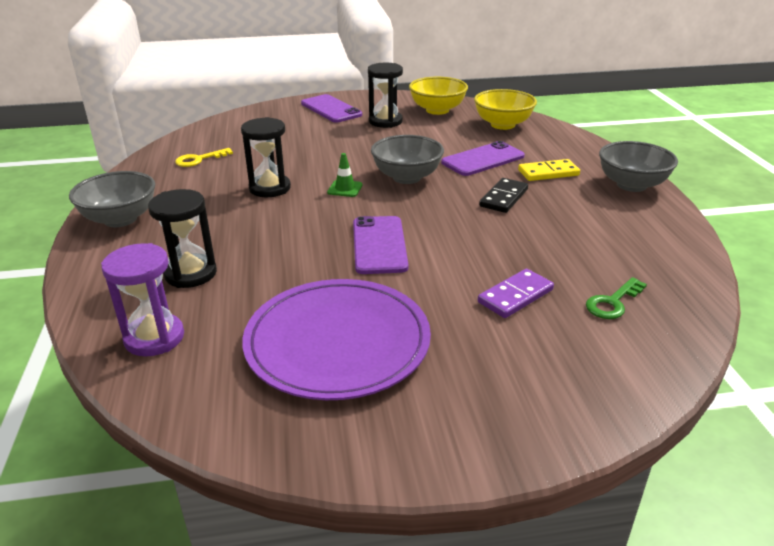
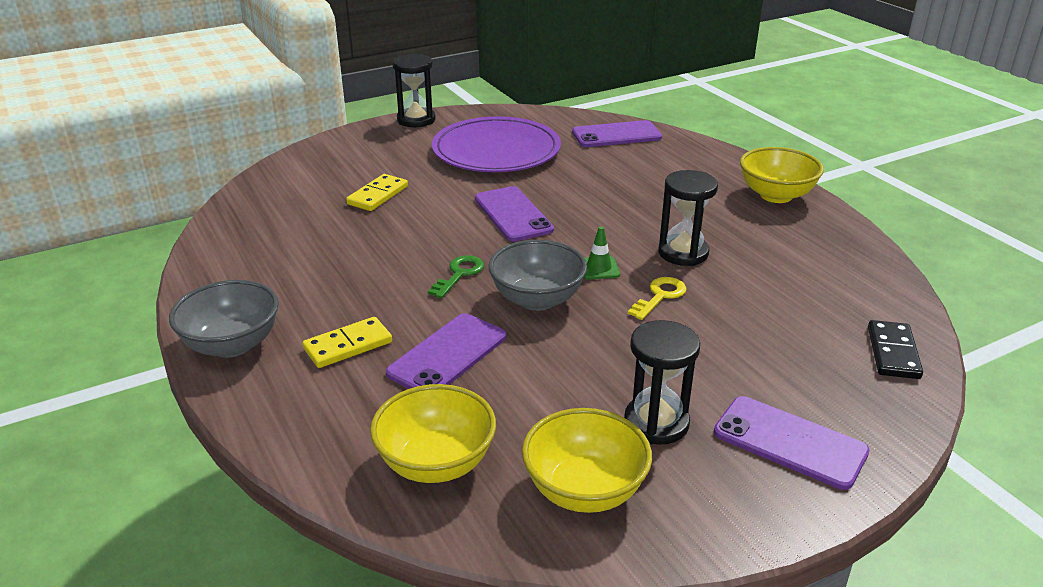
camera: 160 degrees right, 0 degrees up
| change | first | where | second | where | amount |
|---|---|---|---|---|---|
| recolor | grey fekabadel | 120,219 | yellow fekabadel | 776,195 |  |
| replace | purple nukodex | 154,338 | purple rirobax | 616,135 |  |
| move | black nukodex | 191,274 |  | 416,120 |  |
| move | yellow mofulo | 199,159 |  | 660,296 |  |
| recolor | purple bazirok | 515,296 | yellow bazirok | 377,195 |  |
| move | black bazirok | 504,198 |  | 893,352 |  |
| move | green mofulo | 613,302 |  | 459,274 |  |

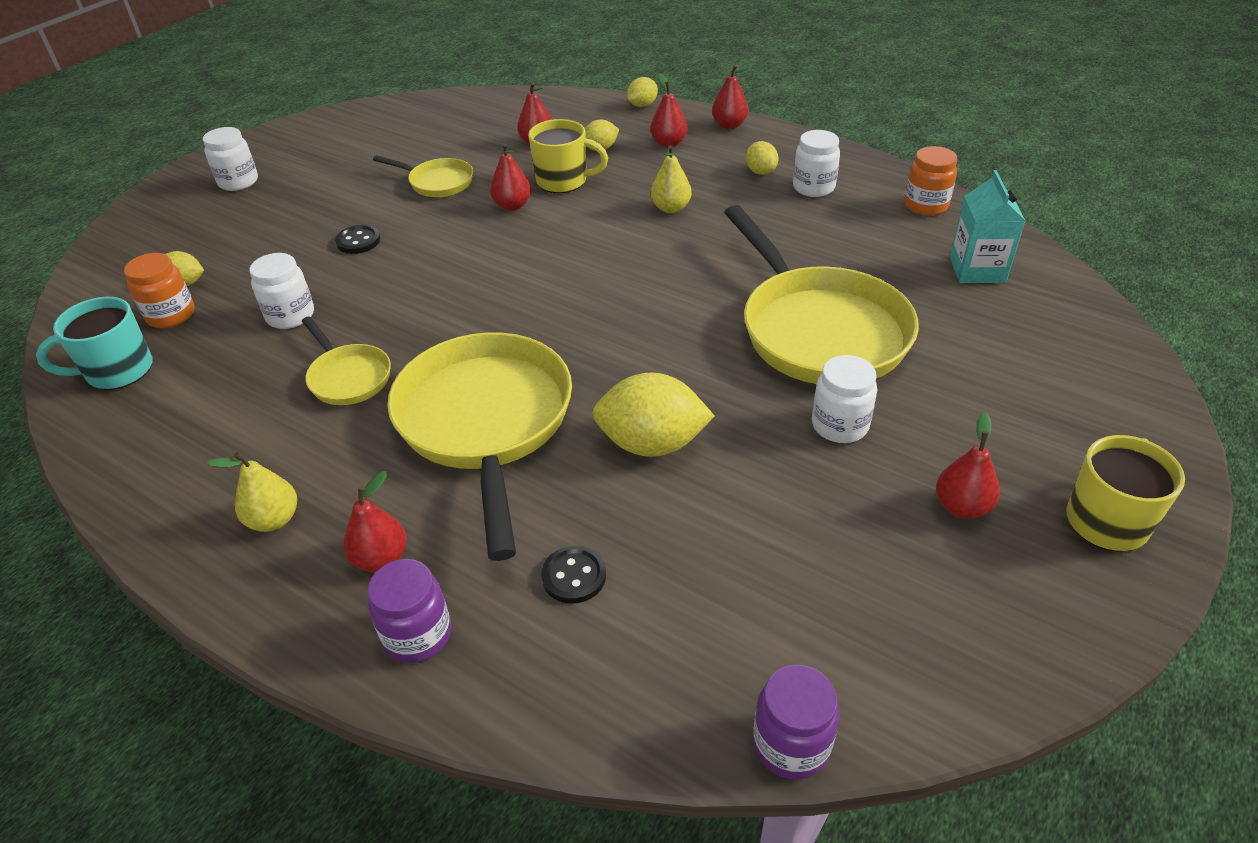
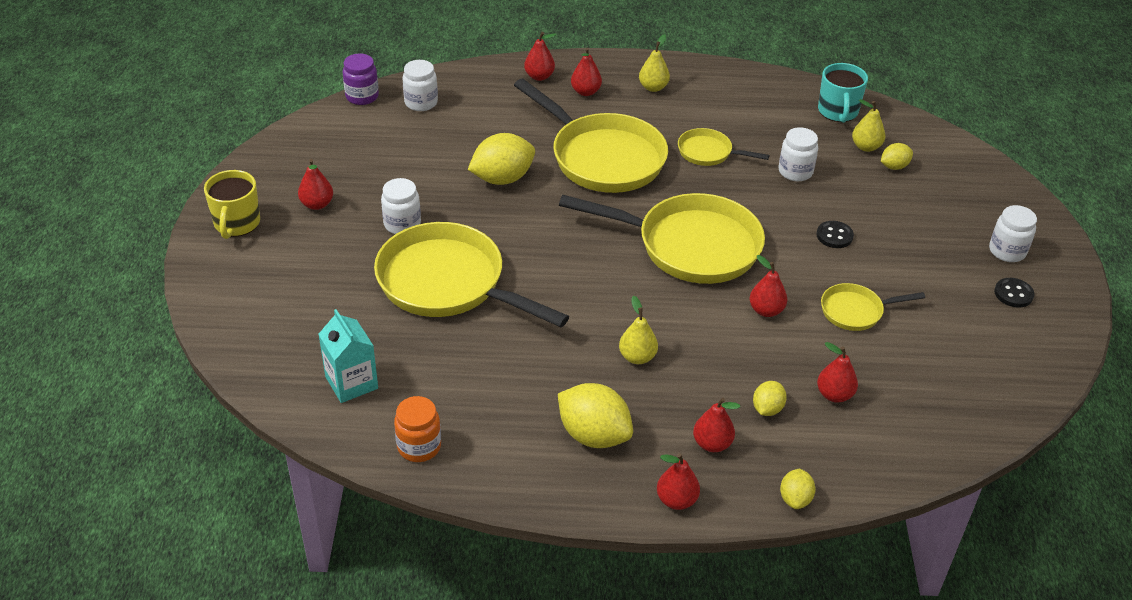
camera: 145 degrees right, 0 degrees up
| change | first | where | second | where | amount |
|---|---|---|---|---|---|
| rotate | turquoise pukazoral | 117,371 |  | 838,112 | 150 degrees clockwise |
| replace | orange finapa | 171,315 | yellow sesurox | 866,147 |  |
| replace | purple finapa | 417,635 | red sesurox | 539,76 |  |
| delete | yellow pukazoral | 563,181 |  |  |  |
| move | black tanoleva | 574,576 |  | 1013,294 |  |
| resize | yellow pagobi | 760,172 |  | 594,435 | x1.87 |
| move | white finapa | 813,187 |  | 421,103 |  |
| insert |  |  | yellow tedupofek | 690,246 |  |

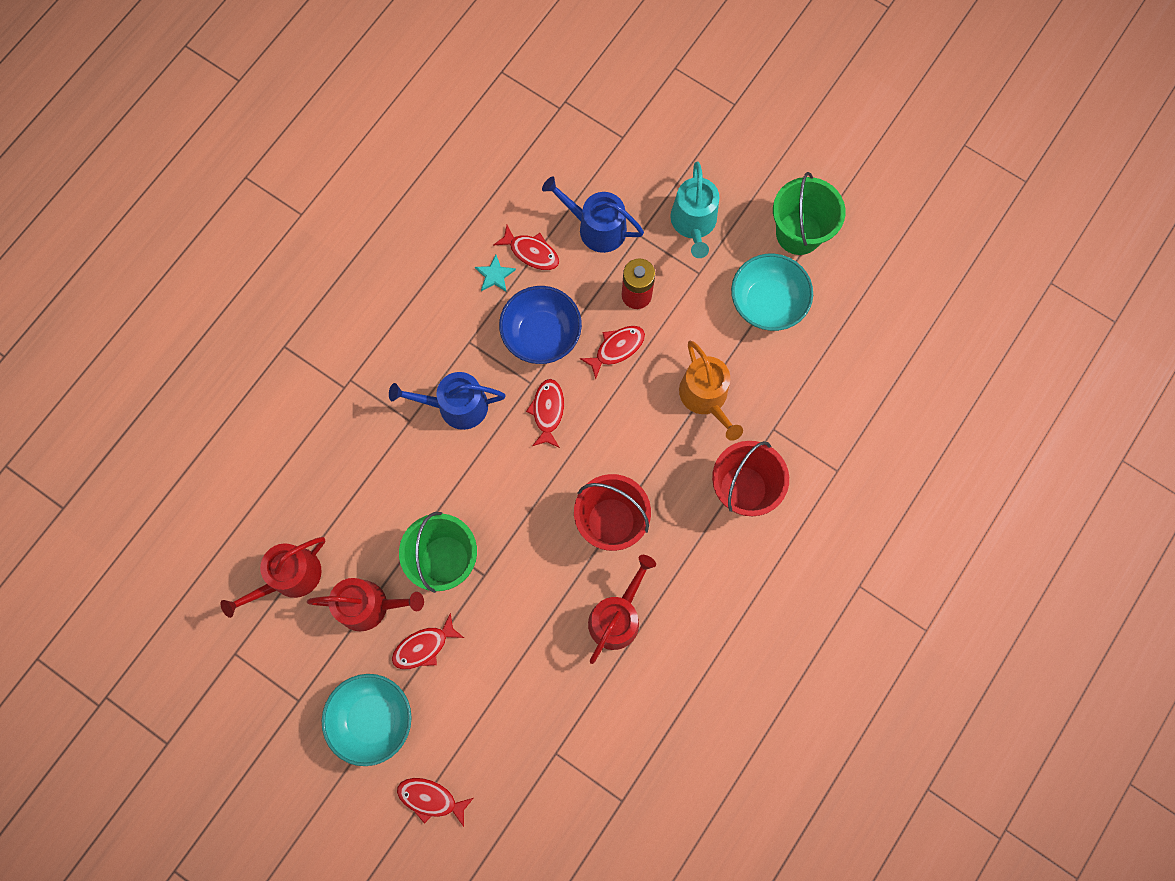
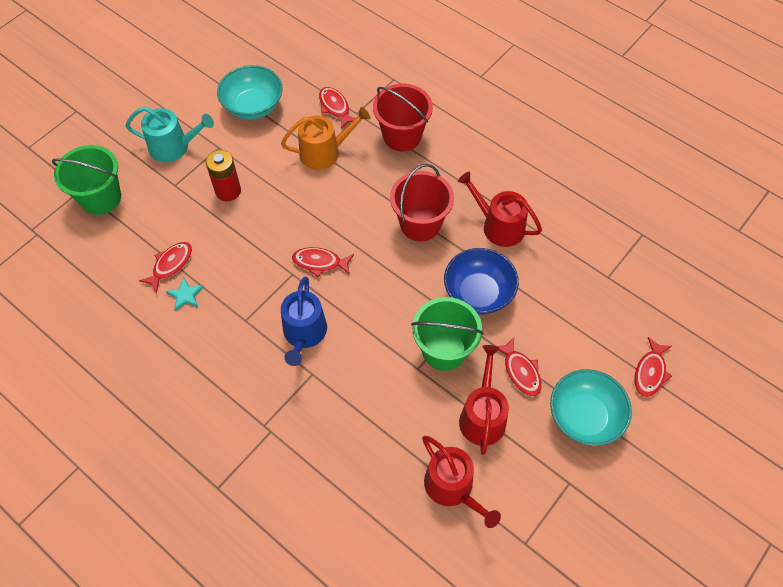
camera: 85 degrees left, 15 degrees down
| change | first | where | second | where | amount |
|---|---|---|---|---|---|
| move | blue fekabadel | 541,334 |  | 478,293 |  |
| delete | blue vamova | 596,228 |  |  |  |
| move | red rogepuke | 617,348 |  | 335,107 |  |
| move | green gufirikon | 798,233 |  | 101,198 |  |

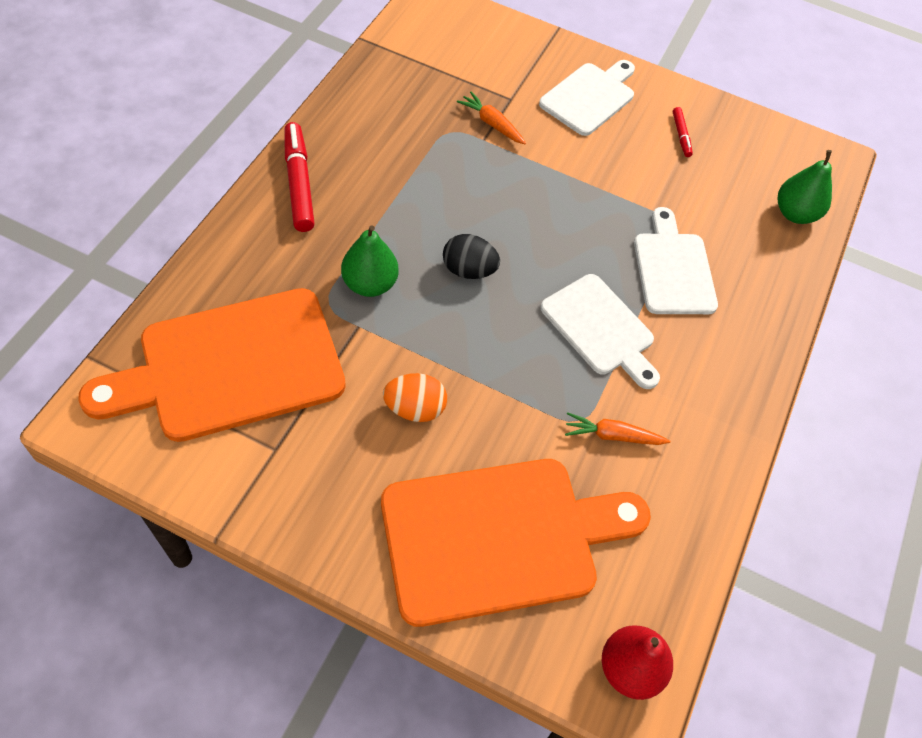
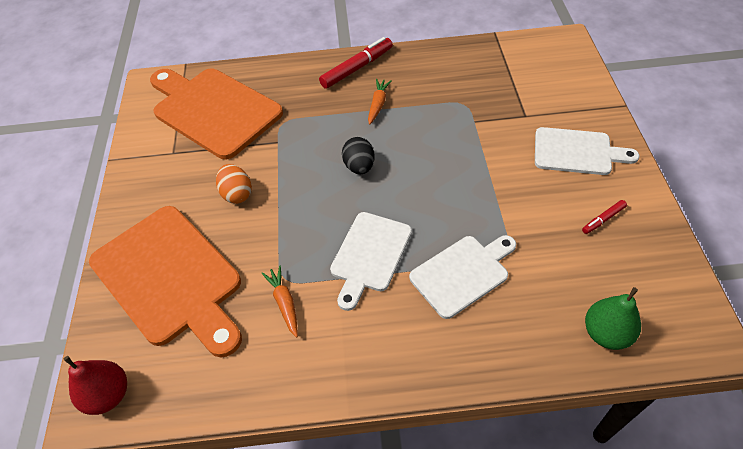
camera: 70 degrees right, 5 degrees down
| change | first | where | second | where | amount |
|---|---|---|---|---|---|
| delete | green sesurox | 369,284 |  |  |  |
| move | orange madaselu | 492,124 |  | 378,104 |  |

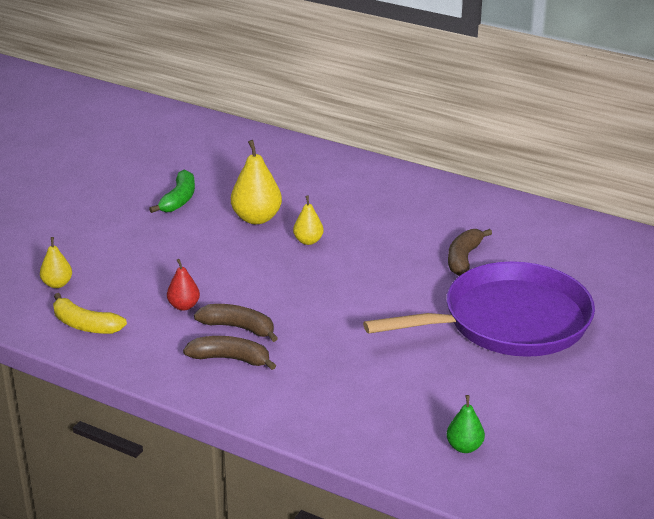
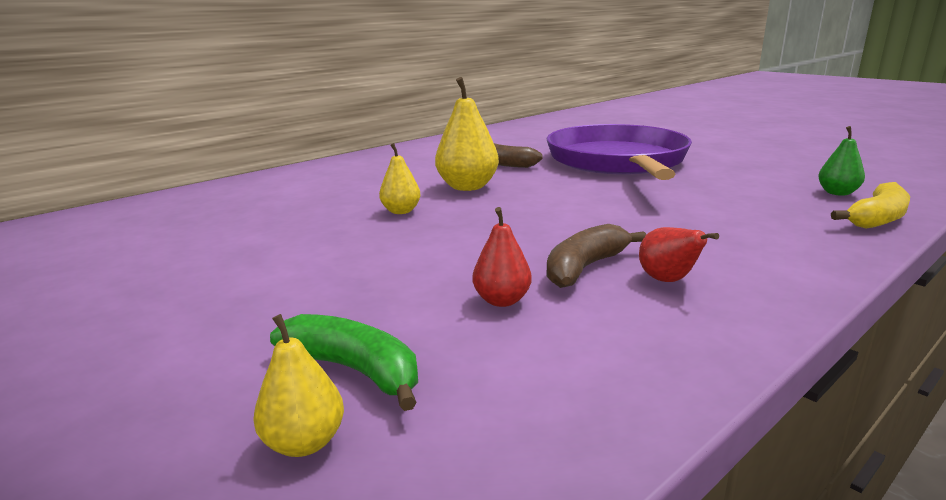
camera: 70 degrees left, 10 degrees down
| change | first | where | second | where | amount |
|---|---|---|---|---|---|
| move | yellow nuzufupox | 85,325 |  | 877,218 |  |
| move | green nuzufupox | 179,199 |  | 355,370 |  |
| replace | brown nuzufupox | 230,359 | red sesurox | 668,280 |  |
| move | yellow sesurox | 256,218 |  | 467,187 |  |

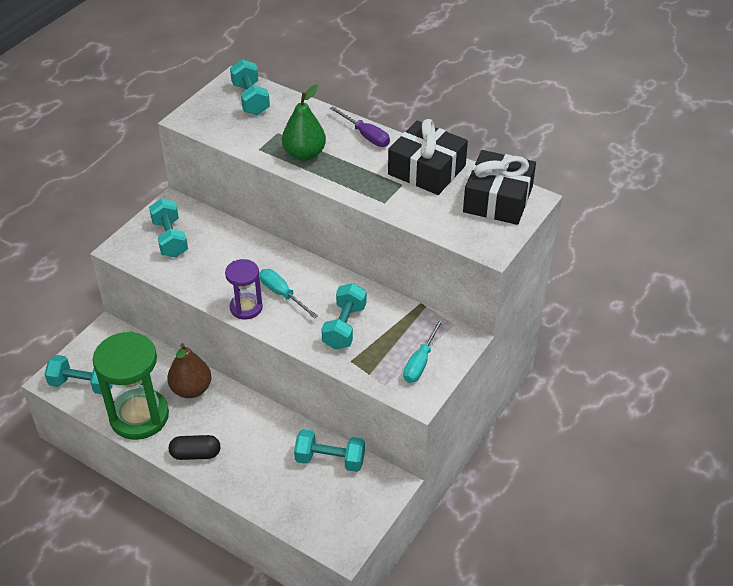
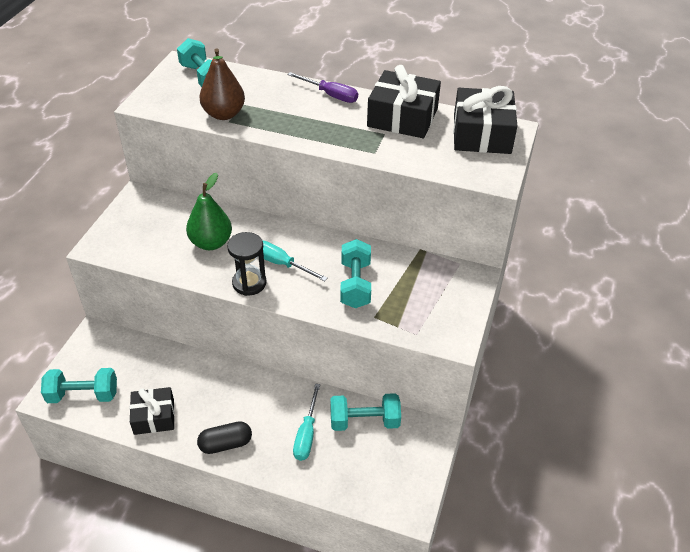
camera: 15 degrees left, 0 degrees up
| change | first | where | second | where | amount |
|---|---|---|---|---|---|
| replace | green nukodex | 139,416 | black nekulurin | 154,417 |  |
| delete | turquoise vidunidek | 170,239 |  |  |  |
| move | brown sesurox | 191,389 |  | 224,114 |  |
| recolor | purple nukodex | 246,307 | black nukodex | 249,283 |  |
| move | green sesurox | 304,154 |  | 211,243 |  |
| move | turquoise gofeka | 420,362 |  | 306,434 |  |

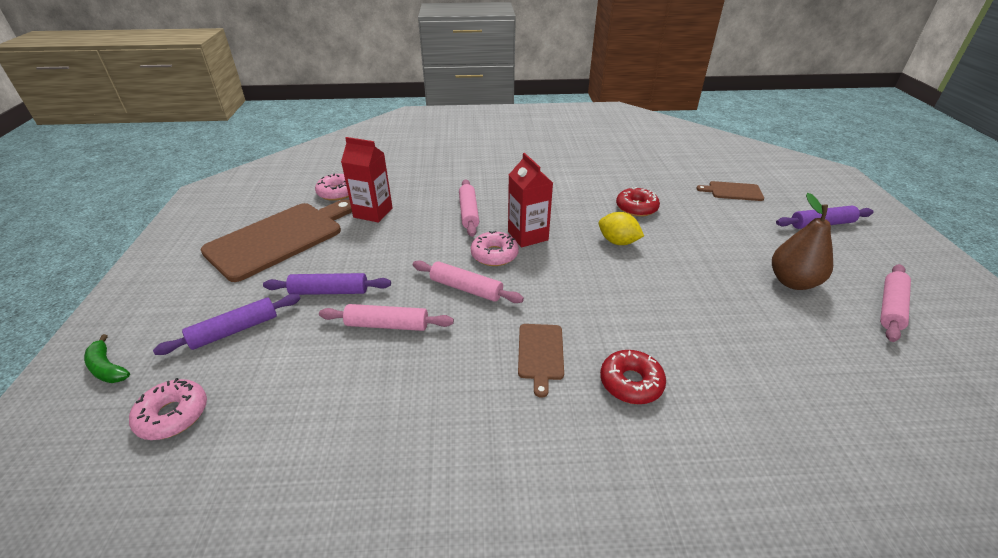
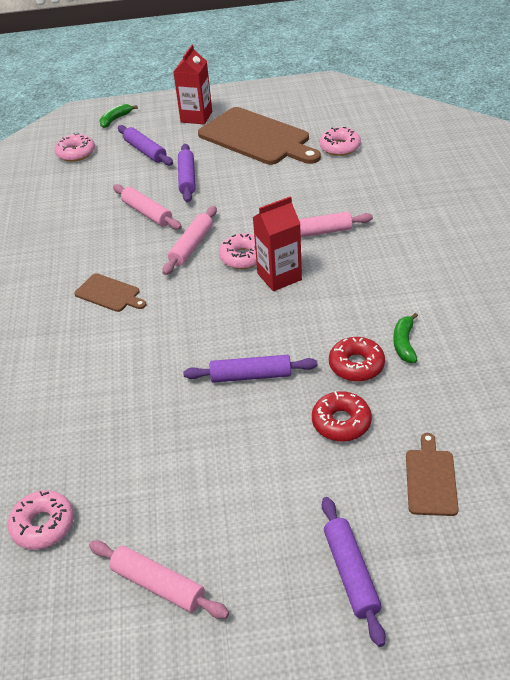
camera: 90 degrees right, 5 degrees up
| change | first | where | second | where | amount |
|---|---|---|---|---|---|
| rotate | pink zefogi | 387,325 |  | 147,213 | 45 degrees counterclockwise |
| move | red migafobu | 373,212 |  | 196,117 |  |
| rotate | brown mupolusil | 540,354 |  | 109,294 | 150 degrees counterclockwise |
| delete | yellow pagobi | 617,242 |  |  |  |
| move | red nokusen | 631,383 |  | 341,422 |  |
| delete | brown sesurox | 792,282 |  |  |  |
| insert |  |  | pink nokusen | 43,525 |  |
| insert |  |  | purple zefogi | 251,376 |  |
| insert |  |  | green nuzufupox | 404,343 |  |

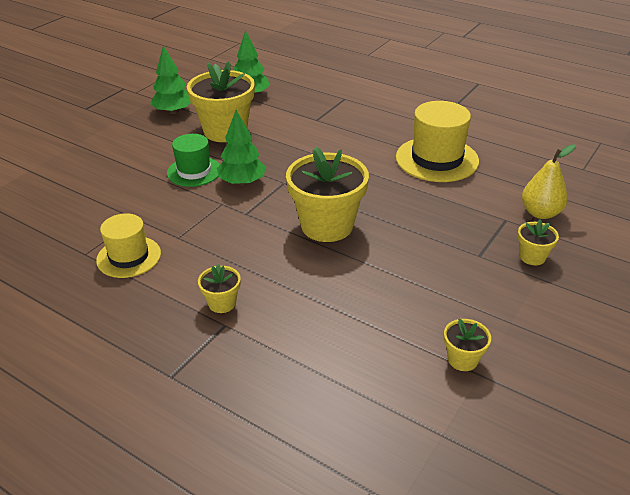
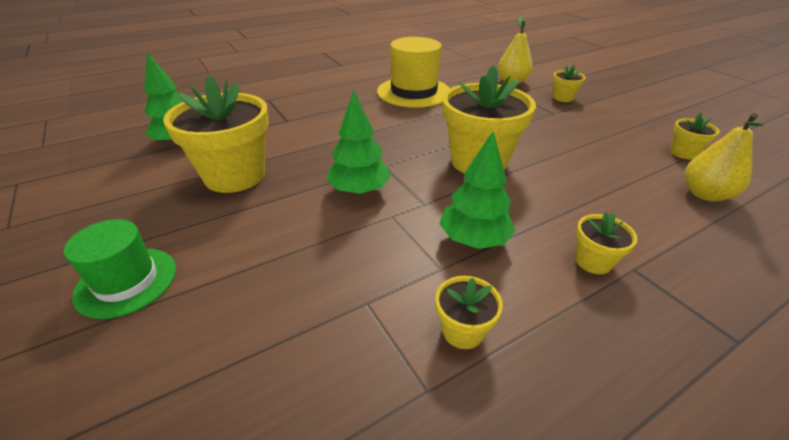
camera: 65 degrees left, 0 degrees up
| change | first | where | second | where | amount |
|---|---|---|---|---|---|
| replace | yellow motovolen | 129,257 | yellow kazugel | 462,331 |  |
| move | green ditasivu | 173,112 |  | 474,239 |  |
| move | green motovolen | 194,171 |  | 126,281 |  |
| insert |  |  | yellow sesurox | 705,194 |  |

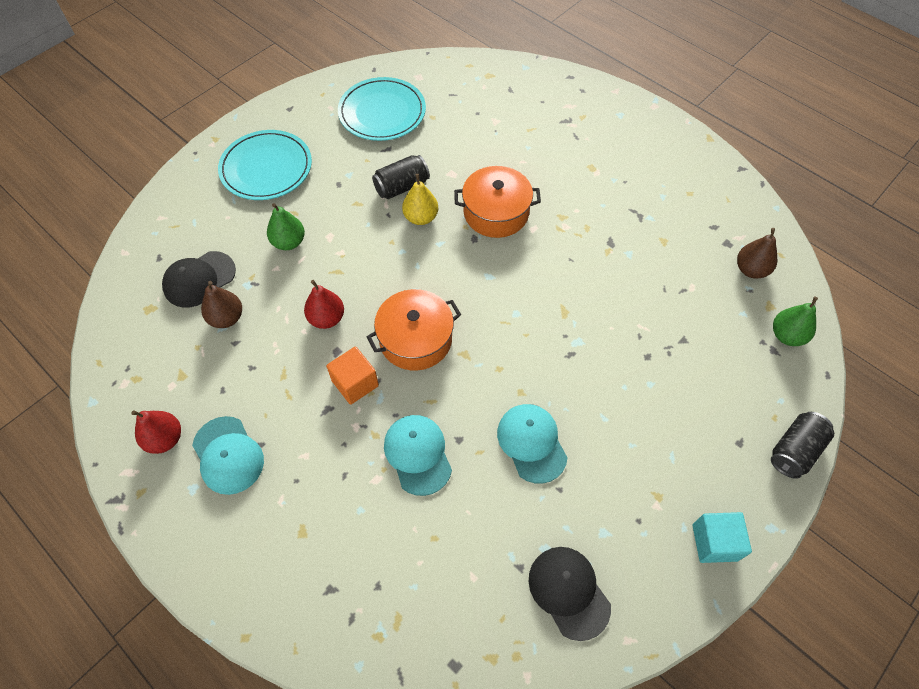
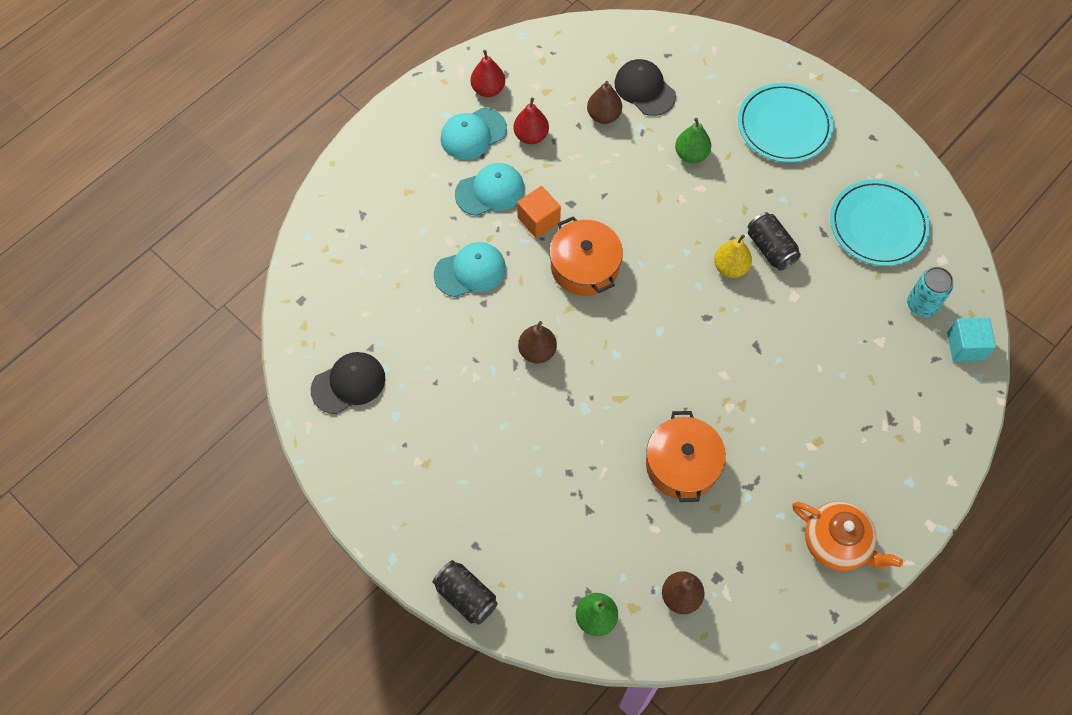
camera: 90 degrees right, 5 degrees up
| change | first | where | second | where | amount |
|---|---|---|---|---|---|
| move | red sesurox | 327,318 |  | 531,136 |  |
| move | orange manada | 496,213 |  | 682,465 |  |
| move | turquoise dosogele | 531,443 |  | 490,191 |  |
| move | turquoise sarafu | 714,542 |  | 965,346 |  |
| insert |  |  | brown sesurox | 537,351 |  |
| insert |  |  | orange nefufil | 837,543 |  |
| insert |  |  | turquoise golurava | 921,305 |  |

